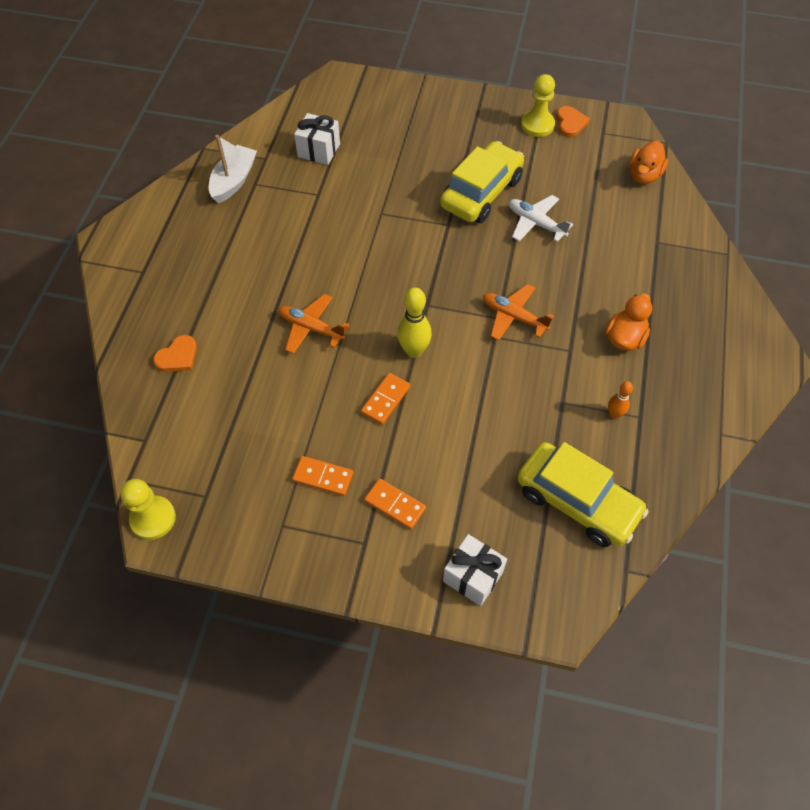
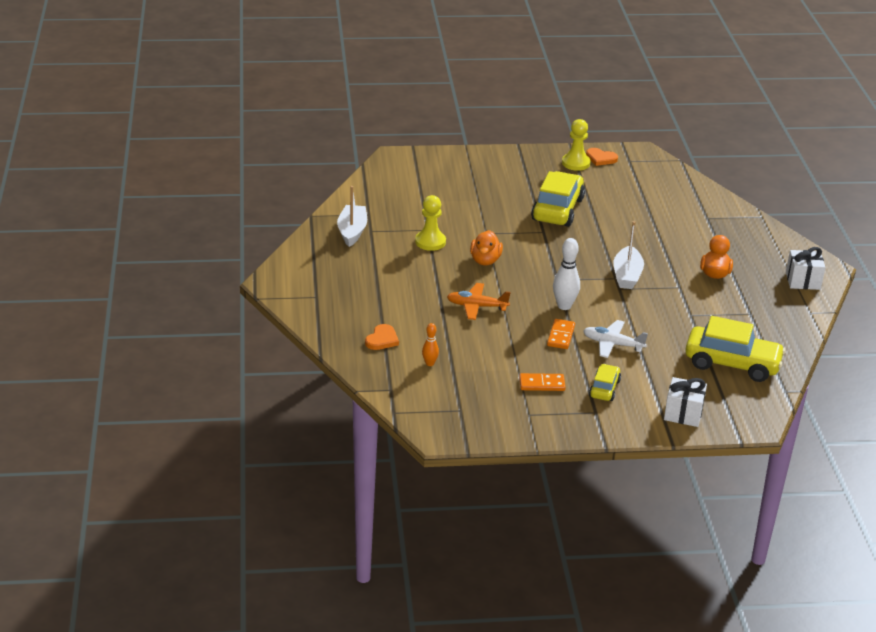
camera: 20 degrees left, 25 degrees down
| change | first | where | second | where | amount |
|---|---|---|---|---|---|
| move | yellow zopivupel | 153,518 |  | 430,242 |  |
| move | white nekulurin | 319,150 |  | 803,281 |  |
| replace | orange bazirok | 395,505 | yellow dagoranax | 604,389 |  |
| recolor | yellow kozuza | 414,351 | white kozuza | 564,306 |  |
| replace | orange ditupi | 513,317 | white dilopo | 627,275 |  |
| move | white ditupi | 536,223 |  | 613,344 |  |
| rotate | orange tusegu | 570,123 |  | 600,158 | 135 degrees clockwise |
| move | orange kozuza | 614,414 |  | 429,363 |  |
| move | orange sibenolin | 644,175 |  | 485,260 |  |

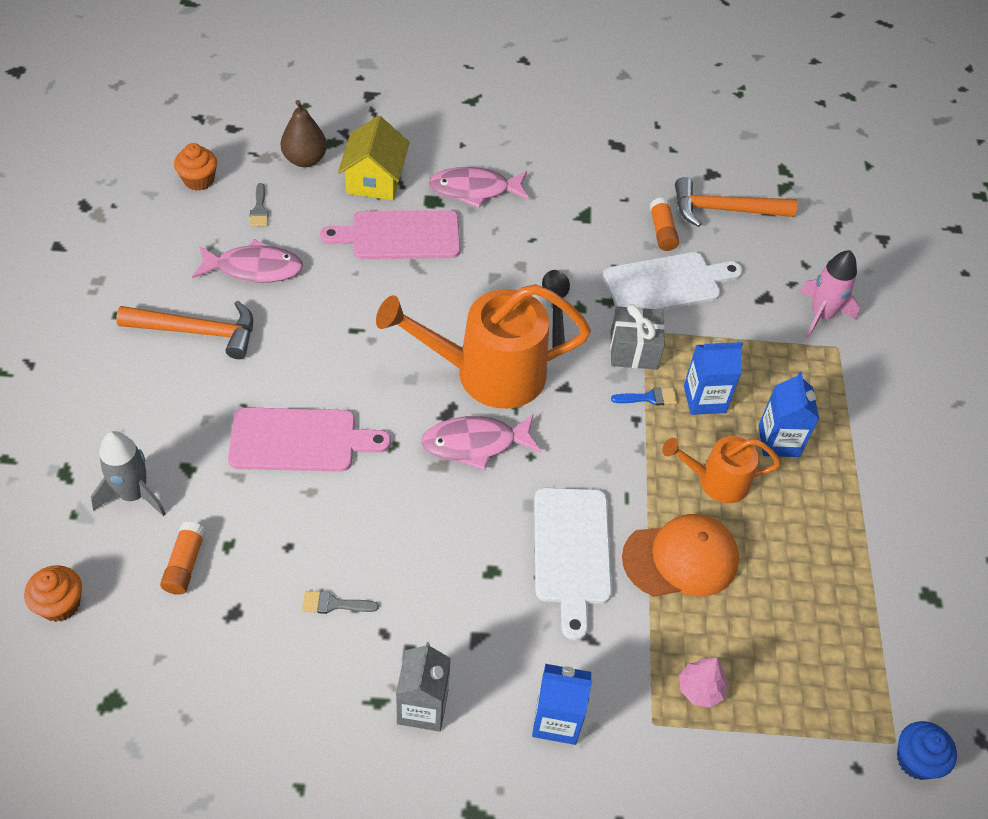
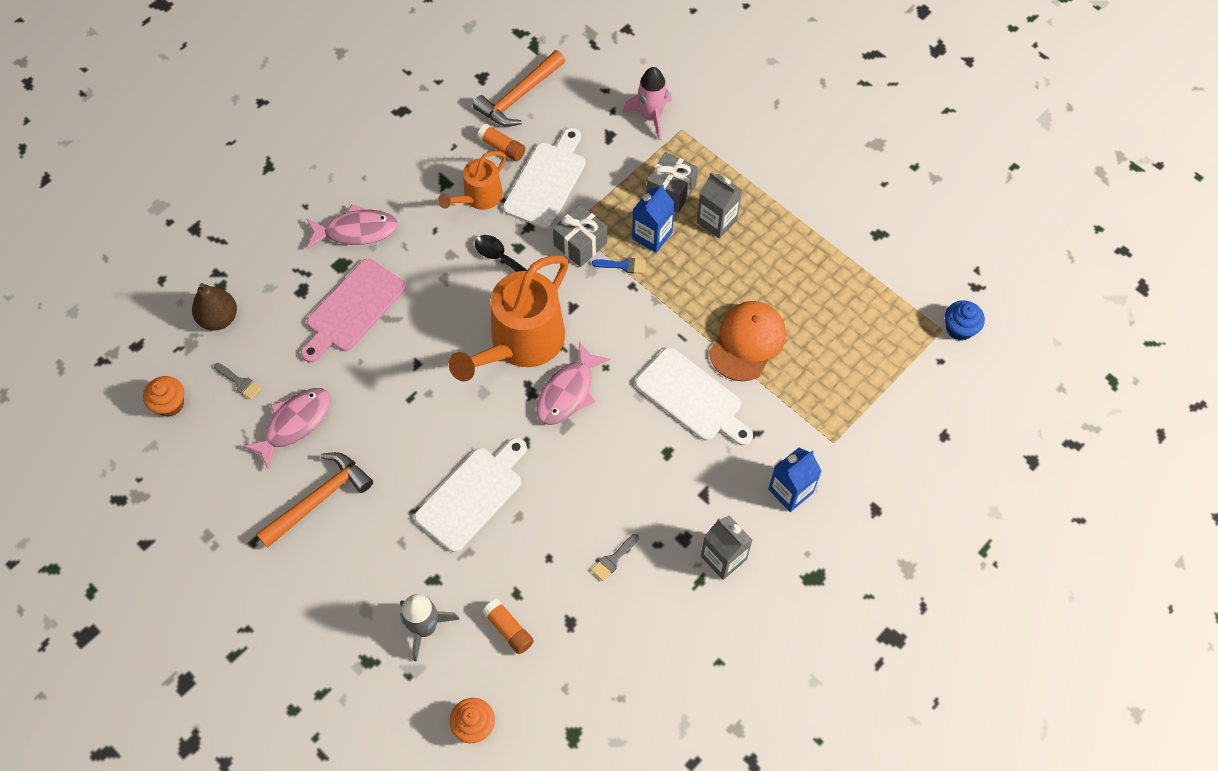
camera: 45 degrees left, 10 degrees up
| change | first | where | second | where | amount |
|---|---|---|---|---|---|
| recolor | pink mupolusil | 299,440 | white mupolusil | 472,495 |  |
| delete | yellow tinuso | 375,179 |  |  |  |
| rotate | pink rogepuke | 474,190 |  | 356,231 | 135 degrees counterclockwise |
| rotate | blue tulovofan | 649,398 |  | 623,265 | 60 degrees clockwise |
| move | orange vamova | 716,481 |  | 479,197 |  |
| delete | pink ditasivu | 700,689 |  |  |  |
| recolor | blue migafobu | 778,441 | grey migafobu | 717,221 |  |
| insert |  |  | grey nekulurin | 671,191 |  |

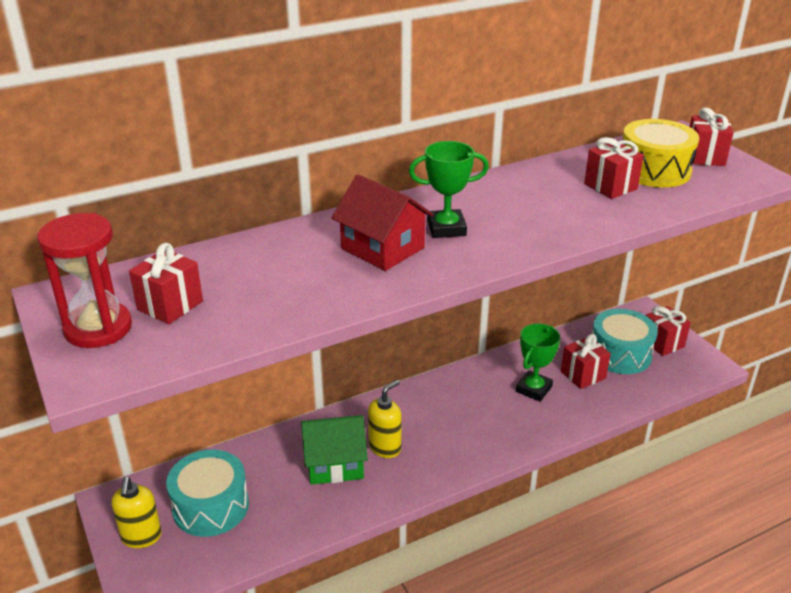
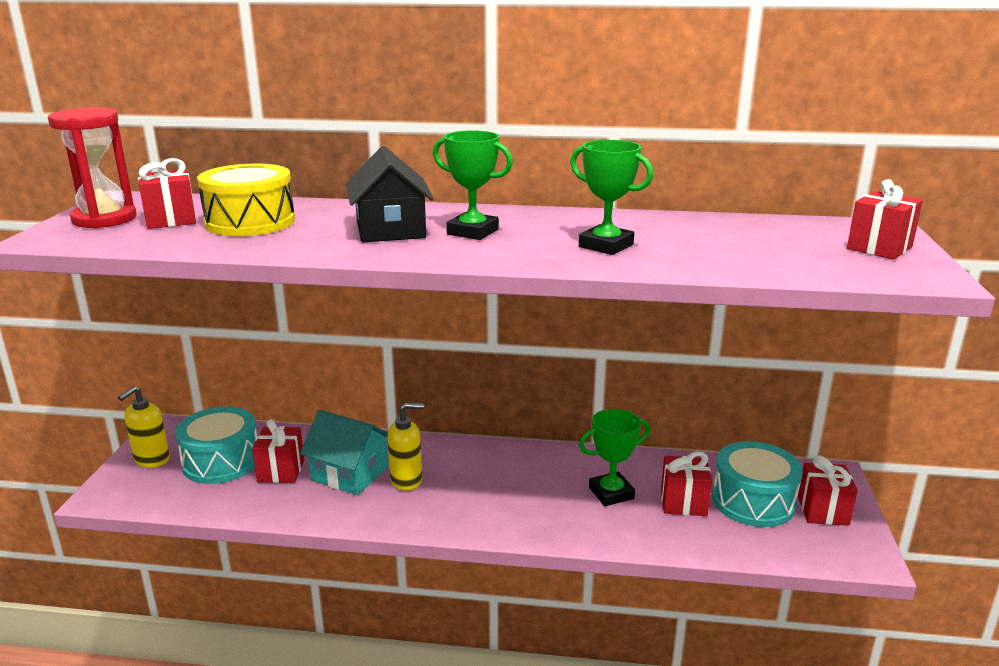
camera: 35 degrees right, 10 degrees down
| change | first | where | second | where | amount |
|---|---|---|---|---|---|
| recolor | green tinuso | 335,463 | turquoise tinuso | 350,473 |  |
| recolor | red tinuso | 382,248 | black tinuso | 390,230 |  |
| move | red nekulurin | 610,186 |  | 281,471 |  |
| move | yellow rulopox | 654,170 |  | 250,222 |  |
| insert |  |  | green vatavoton | 606,246 |  |

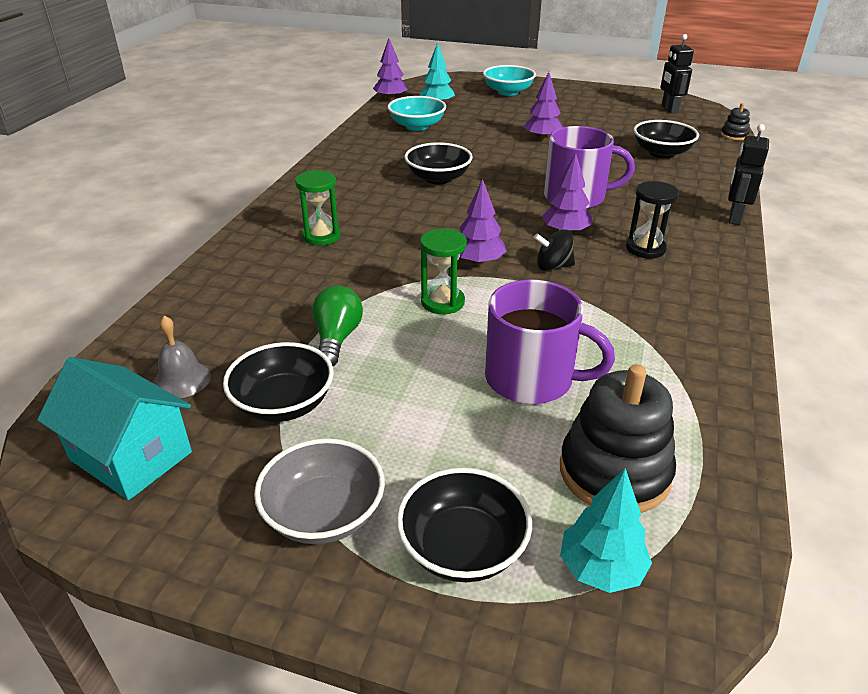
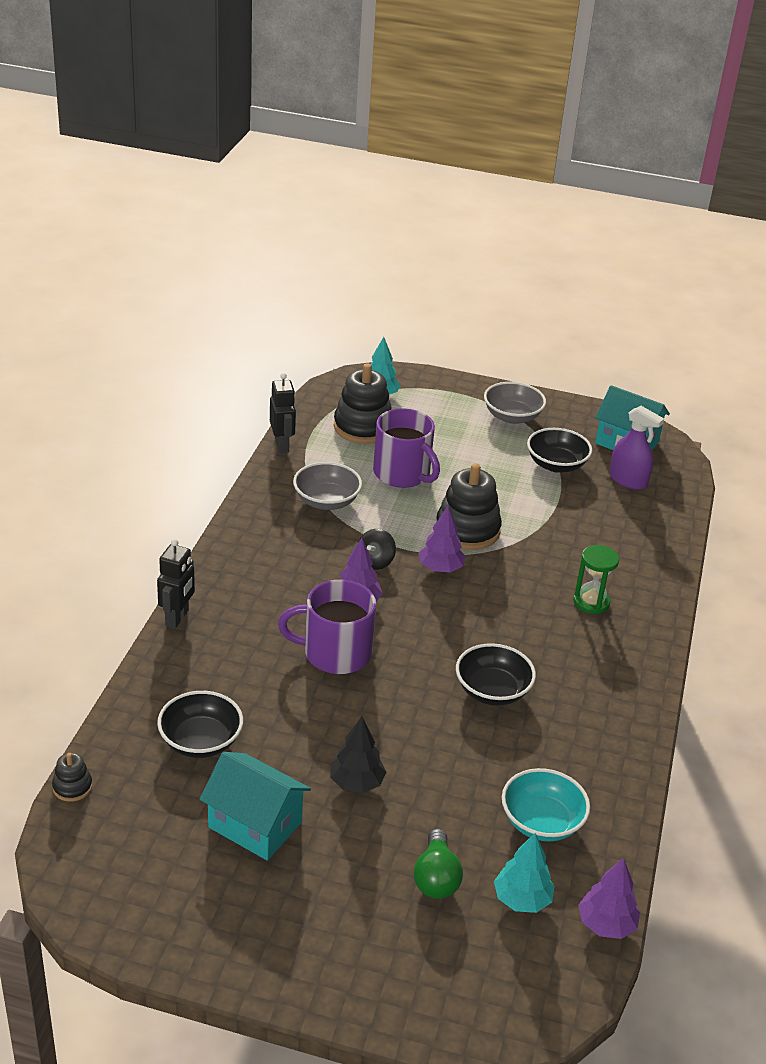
camera: 175 degrees right, 0 degrees up
| change | first | where | second | where | amount |
|---|---|---|---|---|---|
| replace | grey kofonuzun | 182,380 | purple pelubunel | 628,480 |  |
| move | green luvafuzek | 337,338 |  | 436,878 |  |
| delete | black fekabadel | 463,548 |  |  |  |
| replace | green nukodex | 442,302 | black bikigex | 467,530 |  |
| delete | turquoise fekabadel | 508,92 |  |  |  |
| rotate | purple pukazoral | 532,379 |  | 403,474 | 150 degrees counterclockwise |
| recolor | purple ditasivu | 542,138 | black ditasivu | 356,783 |  |
| rotate | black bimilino | 553,266 |  | 375,562 | 120 degrees clockwise |
| delete | black nukodex | 645,248 |  |  |  |
| move | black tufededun | 669,109 |  | 282,445 |  |
| insert |  |  | turquoise tinuso | 255,825 |  |
| insert |  |  | grey fekabadel | 326,501 |  |

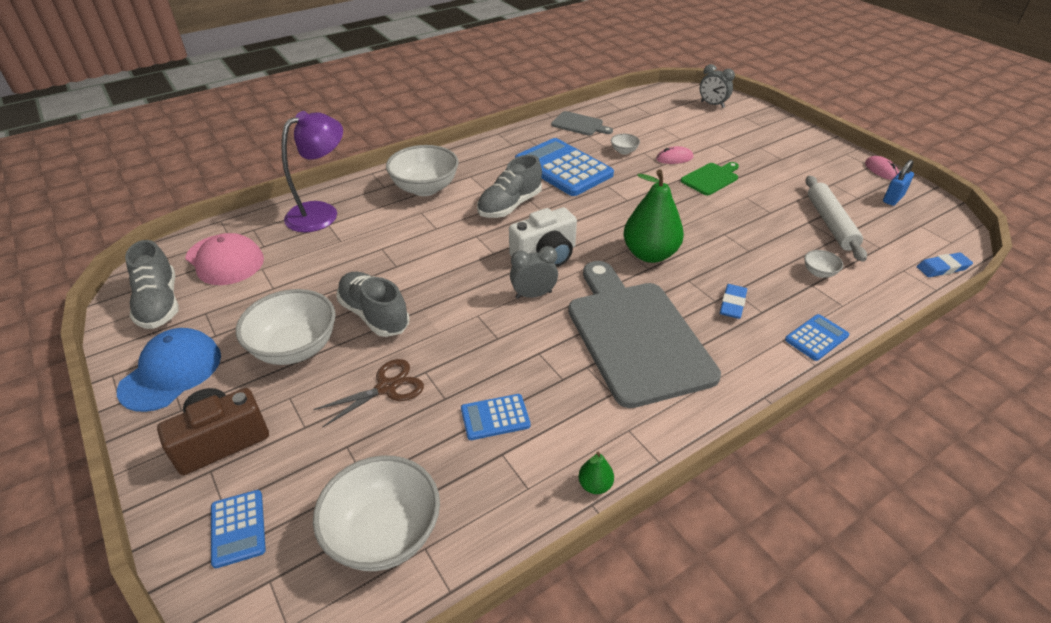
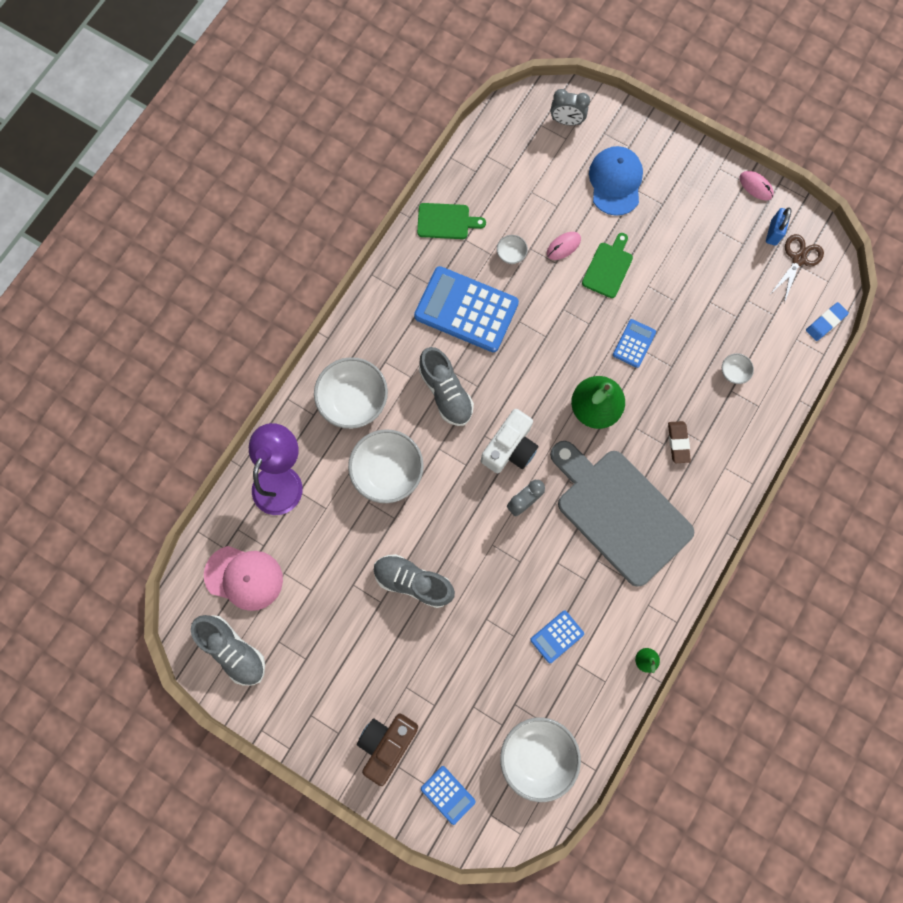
camera: 25 degrees left, 35 degrees up
| change | first | where | second | where | amount |
|---|---|---|---|---|---|
| move | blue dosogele | 171,372 |  | 615,182 |  |
| move | white fekabadel | 295,348 |  | 388,471 |  |
| move | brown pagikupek | 386,387 |  | 798,259 |  |
| rotate | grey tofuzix | 510,206 |  | 446,392 | 45 degrees counterclockwise |
| recolor | grey mupolusil | 579,124 | green mupolusil | 446,221 |  |
| recolor | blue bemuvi | 732,304 | brown bemuvi | 678,443 |  |
| move | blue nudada | 816,338 |  | 634,343 |  |
| delete | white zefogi | 830,223 |  |  |  |

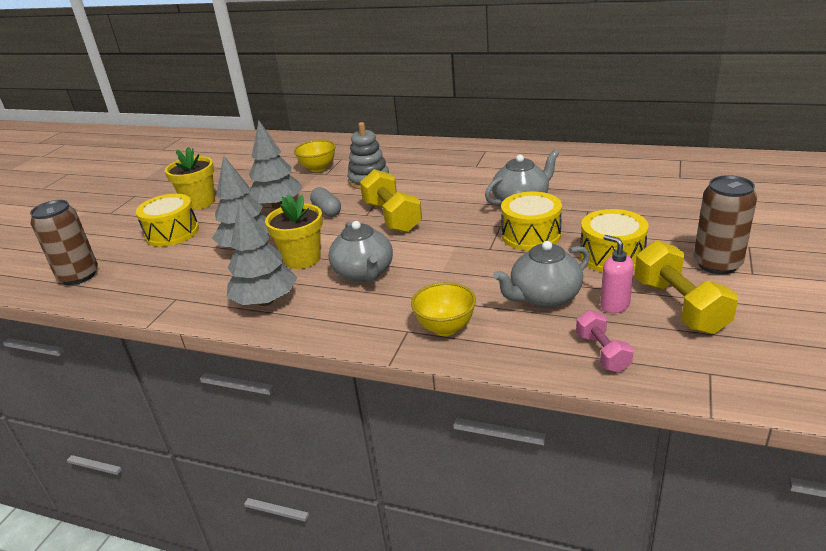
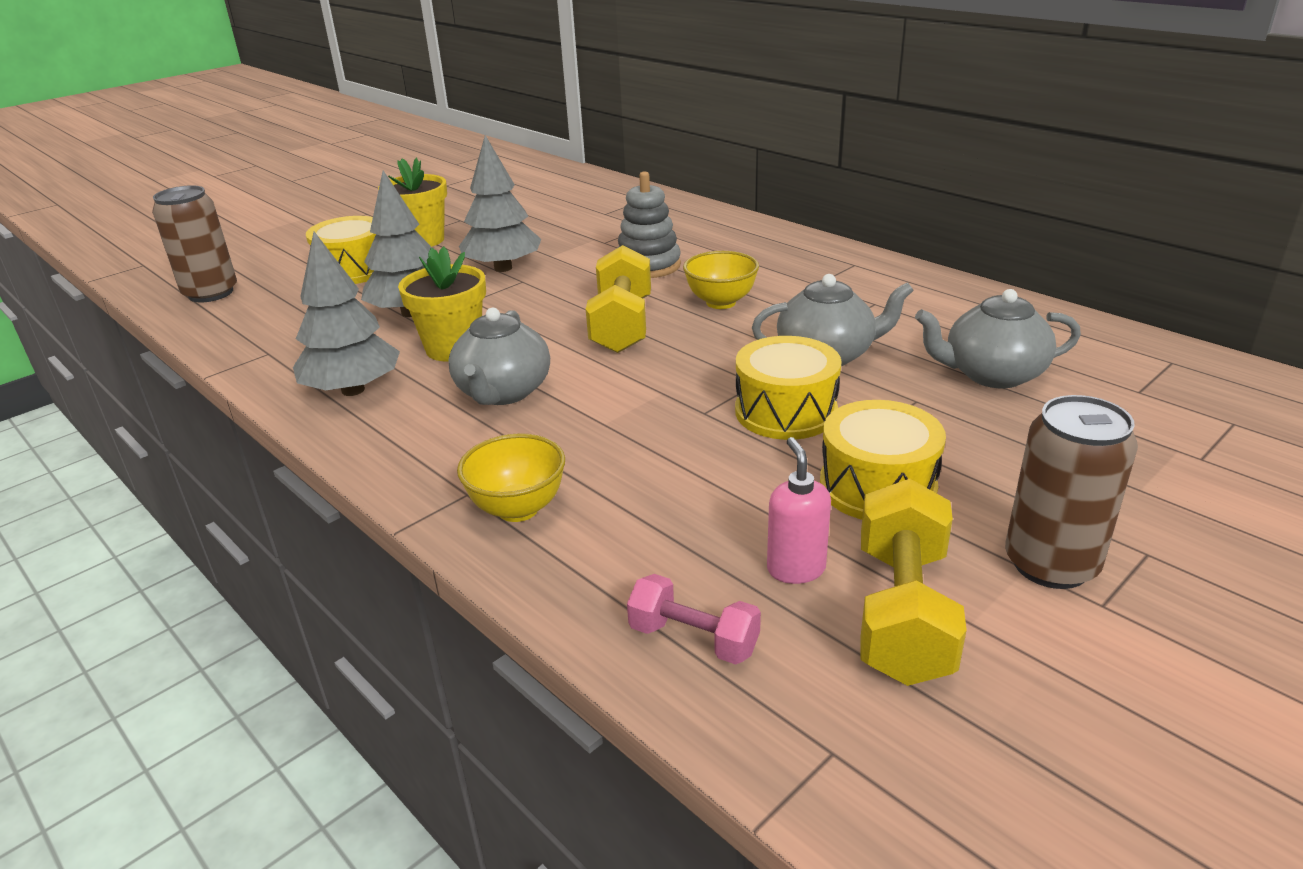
camera: 25 degrees right, 0 degrees up
| change | first | where | second | where | amount |
|---|---|---|---|---|---|
| move | yellow fekabadel | 318,168 |  | 721,302 |  |
| delete | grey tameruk | 327,210 |  |  |  |
| move | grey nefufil | 544,297 |  | 992,374 |  |
| rotate | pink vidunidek | 602,353 |  | 693,639 | 75 degrees counterclockwise |

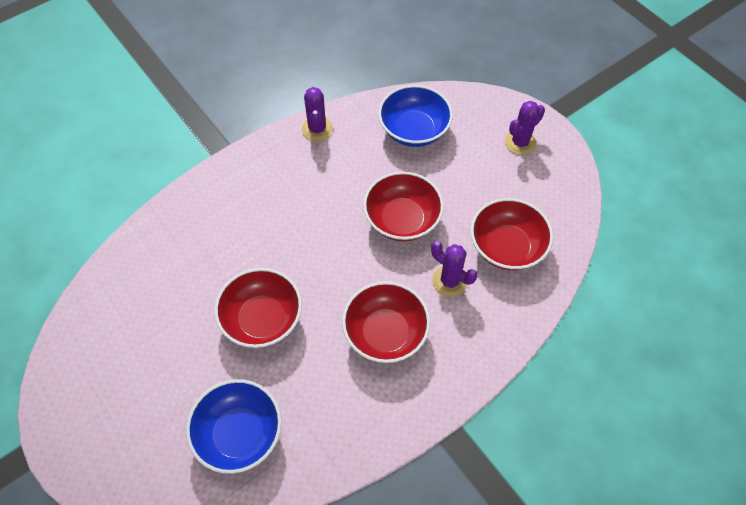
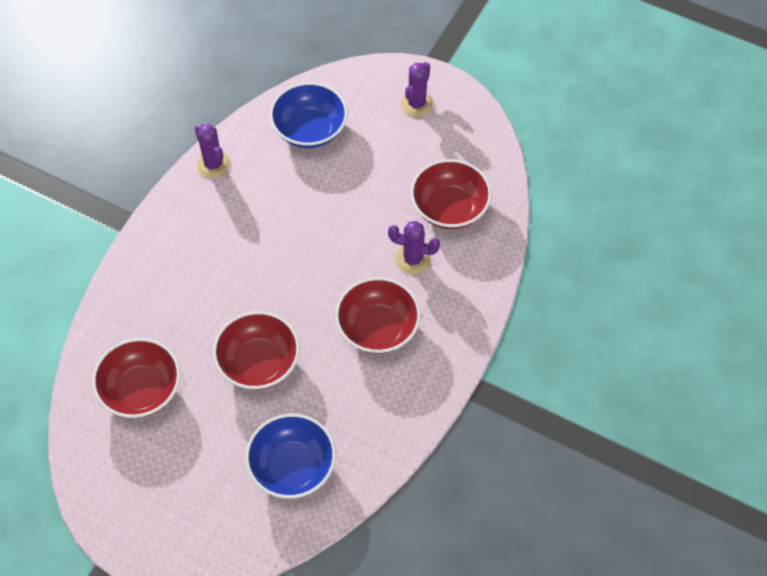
camera: 25 degrees left, 0 degrees up
| change | first | where | second | where | amount |
|---|---|---|---|---|---|
| move | red fekabadel | 402,220 |  | 141,390 |  |

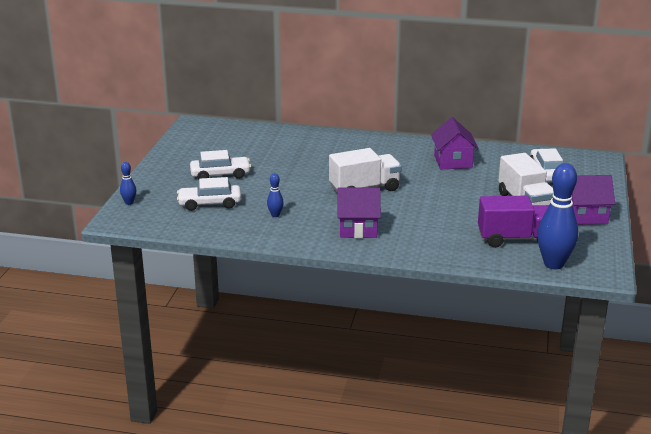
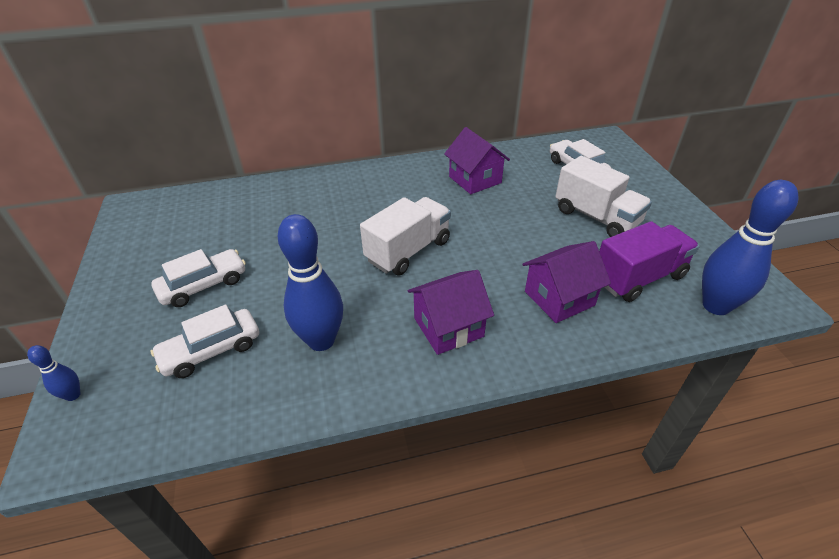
camera: 25 degrees left, 15 degrees up
| change | first | where | second | where | amount |
|---|---|---|---|---|---|
| resize | blue kozuza | 275,215 |  | 321,340 | x2.21 |
| move | purple tinuso | 585,216 |  | 559,298 |  |

